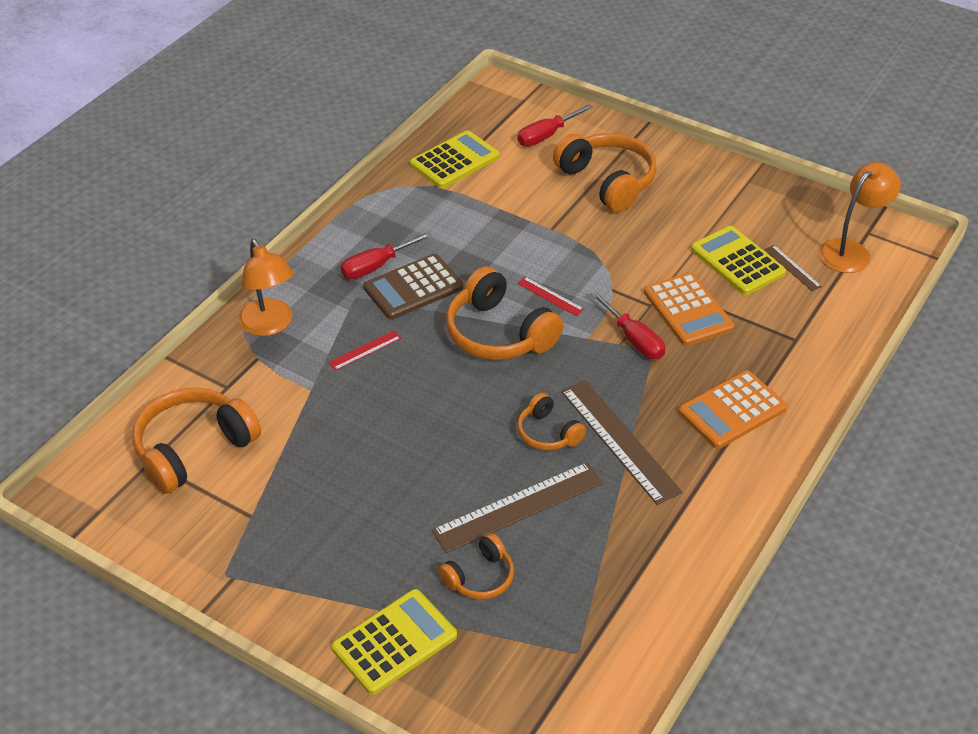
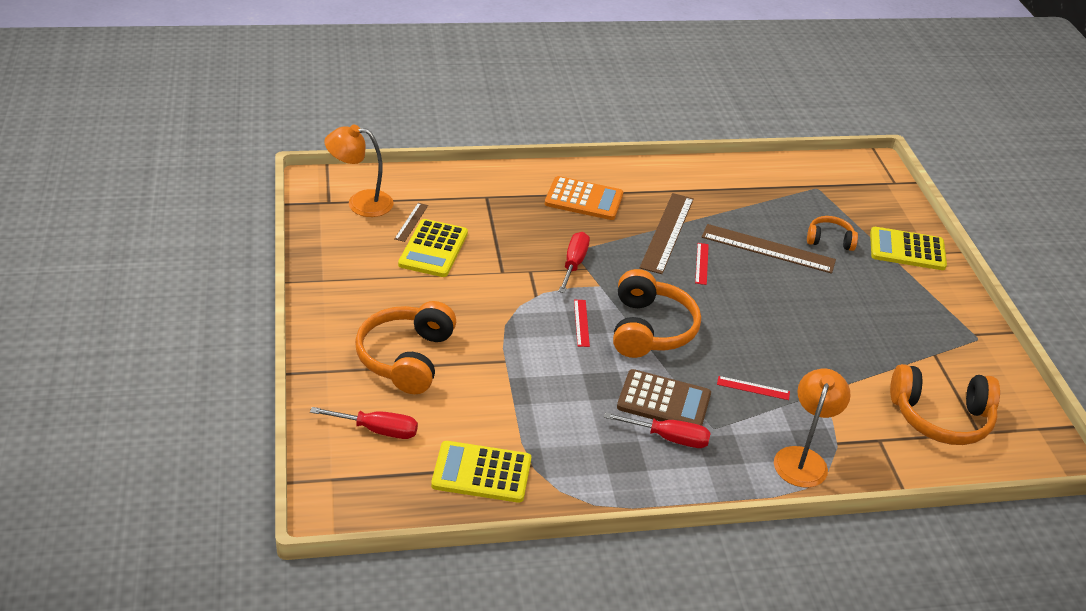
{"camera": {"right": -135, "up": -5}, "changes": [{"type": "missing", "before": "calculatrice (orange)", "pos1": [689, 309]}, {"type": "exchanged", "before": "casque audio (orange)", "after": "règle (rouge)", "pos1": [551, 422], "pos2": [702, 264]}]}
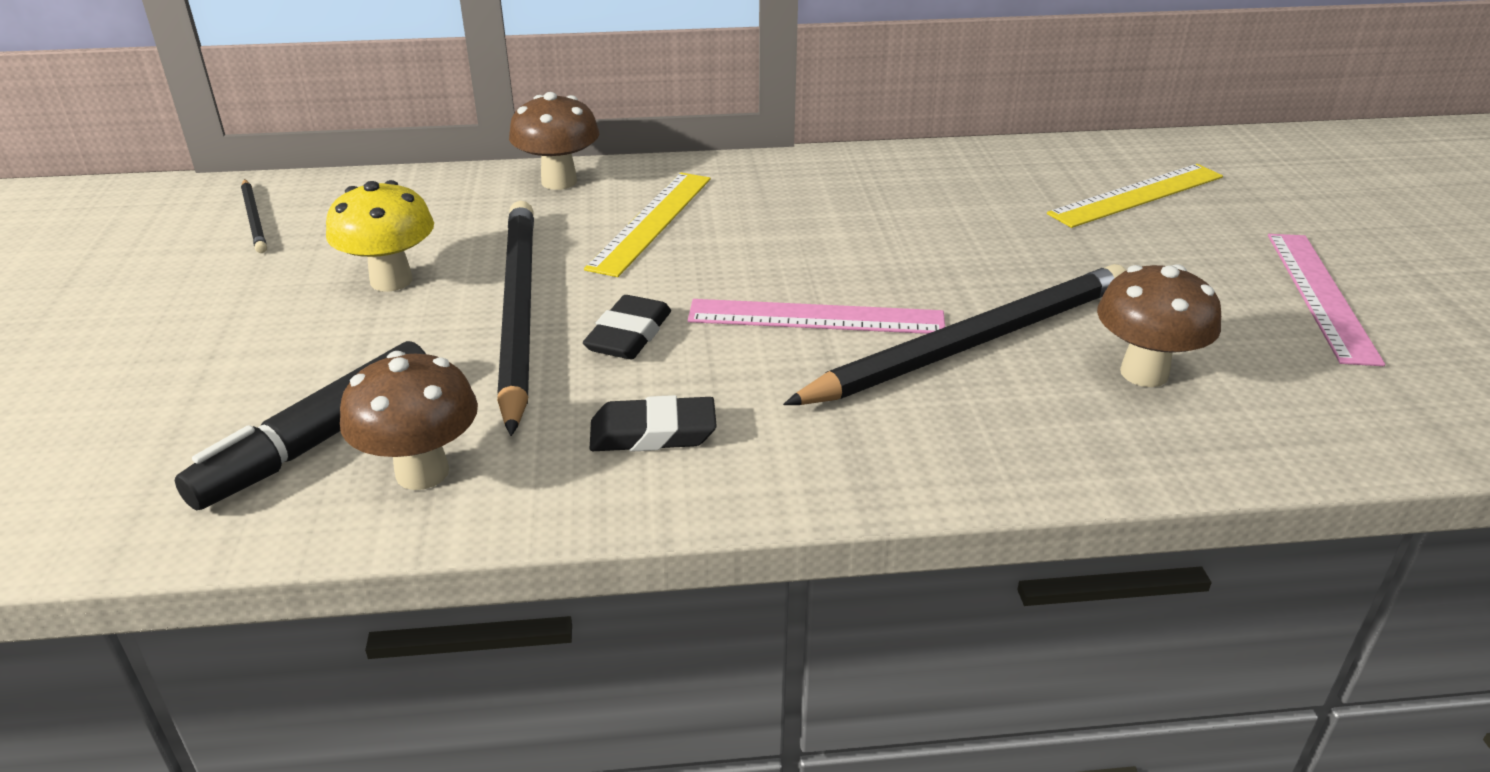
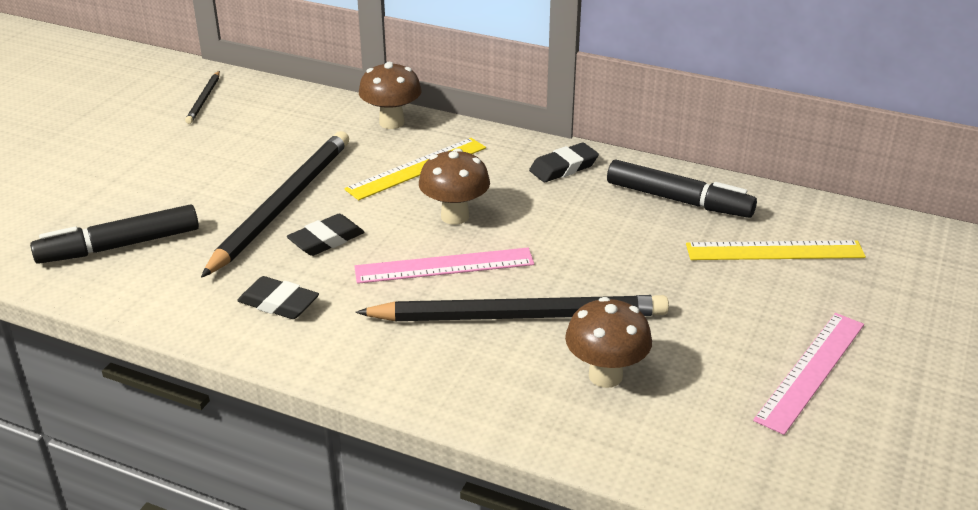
{"camera": {"right": 30, "up": 0}, "changes": [{"type": "missing", "before": "champignon (jaune)", "pos1": [380, 236]}, {"type": "spun", "before": "règle (rose)", "pos1": [816, 316], "pos2": [444, 266], "turn": -45}, {"type": "relocated", "before": "champignon (marron)", "pos1": [409, 420], "pos2": [454, 186]}, {"type": "appeared", "after": "gomme (noir)", "pos2": [564, 162]}, {"type": "appeared", "after": "feutre (noir)", "pos2": [682, 188]}]}
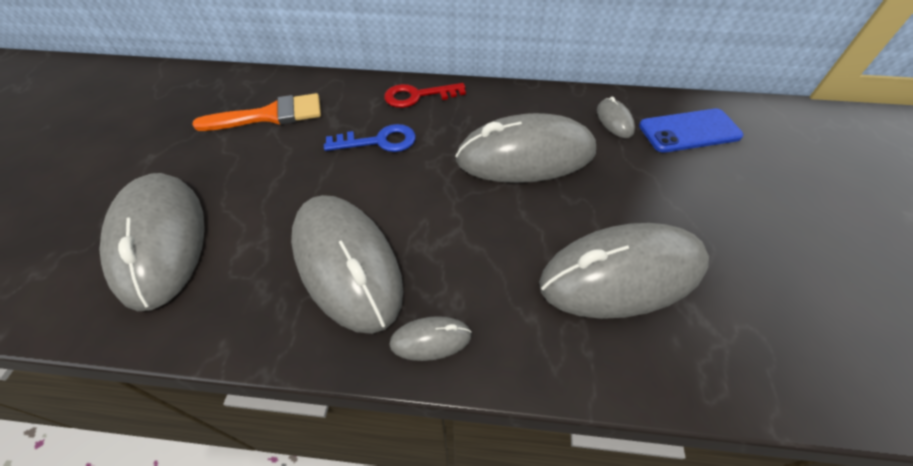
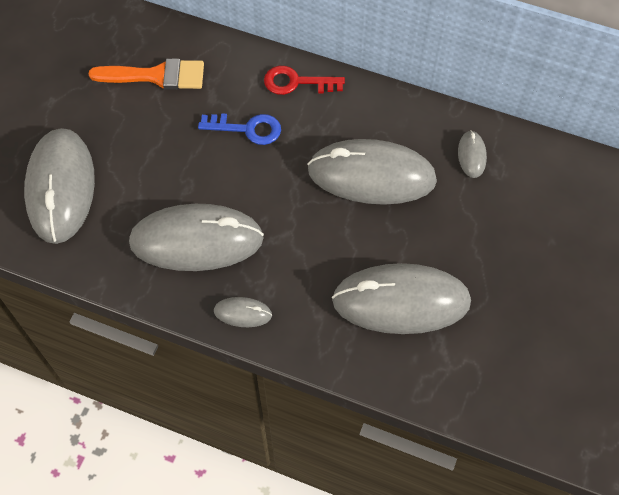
{"camera": {"right": 15, "up": 10}, "changes": [{"type": "missing", "before": "téléphone (bleu)", "pos1": [691, 130]}, {"type": "spun", "before": "souris (gris)", "pos1": [347, 264], "pos2": [196, 237], "turn": -75}]}
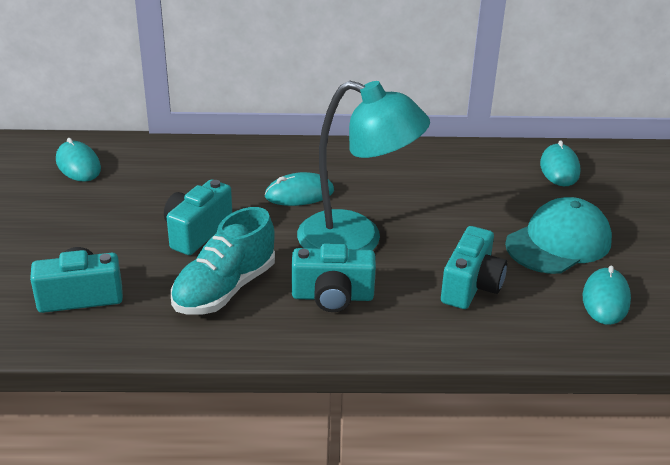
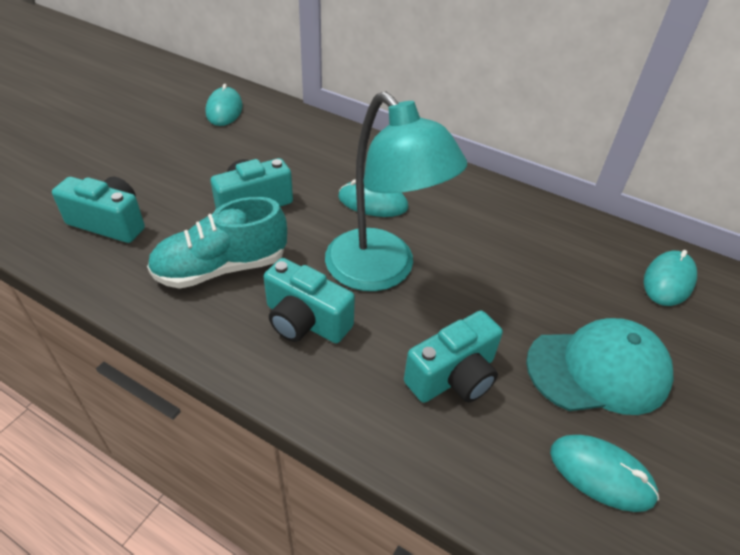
{"camera": {"right": 30, "up": 10}, "changes": [{"type": "spun", "before": "souris (turquoise)", "pos1": [607, 295], "pos2": [604, 473], "turn": 75}]}
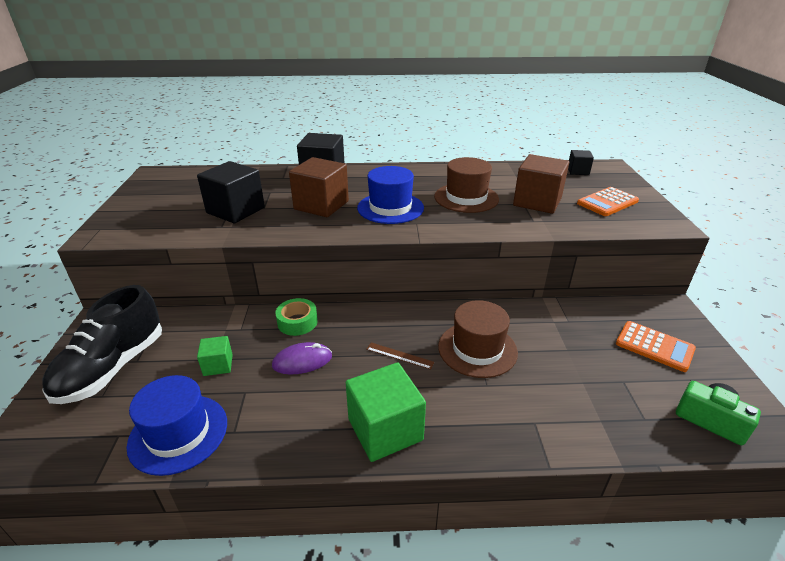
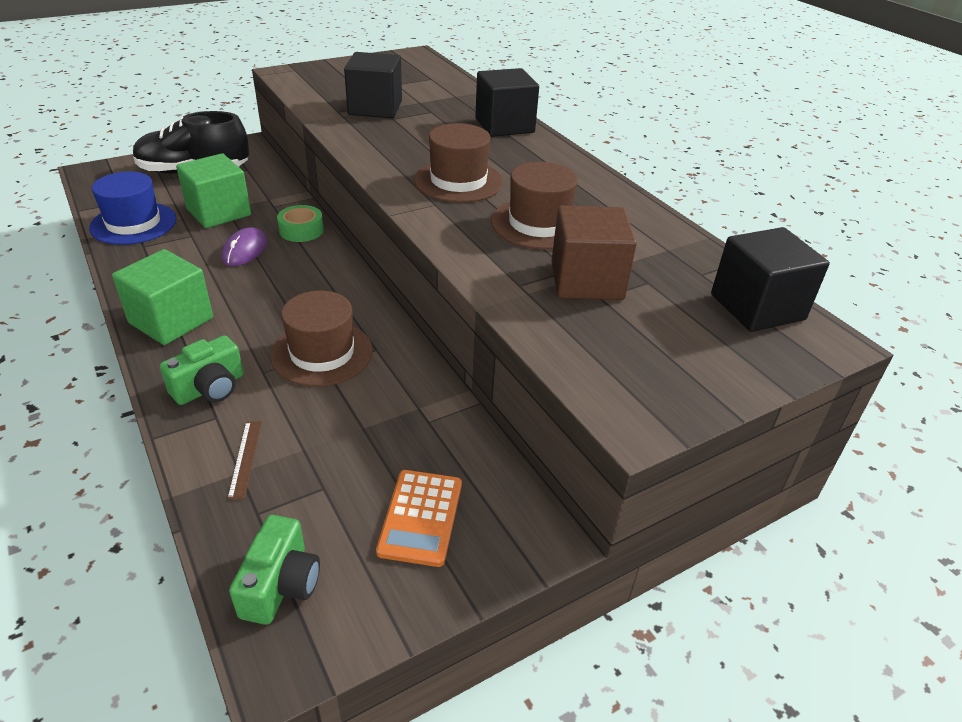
{"camera": {"right": 60, "up": 5}, "changes": [{"type": "size", "before": "cube (noir)", "pos1": [581, 162], "pos2": [770, 279], "scale": 1.9}, {"type": "missing", "before": "cube (marron)", "pos1": [319, 187]}, {"type": "colour", "before": "chapeau (bleu)", "after": "chapeau (marron)", "pos1": [390, 195], "pos2": [458, 163]}, {"type": "missing", "before": "calculatrice (orange)", "pos1": [608, 201]}, {"type": "size", "before": "cube (vert)", "pos1": [215, 356], "pos2": [213, 190], "scale": 1.9}, {"type": "spun", "before": "souris (violet)", "pos1": [302, 358], "pos2": [244, 246], "turn": 60}, {"type": "relocated", "before": "règle (marron)", "pos1": [400, 356], "pos2": [244, 460]}, {"type": "appeared", "after": "appareil photo (vert)", "pos2": [202, 370]}]}
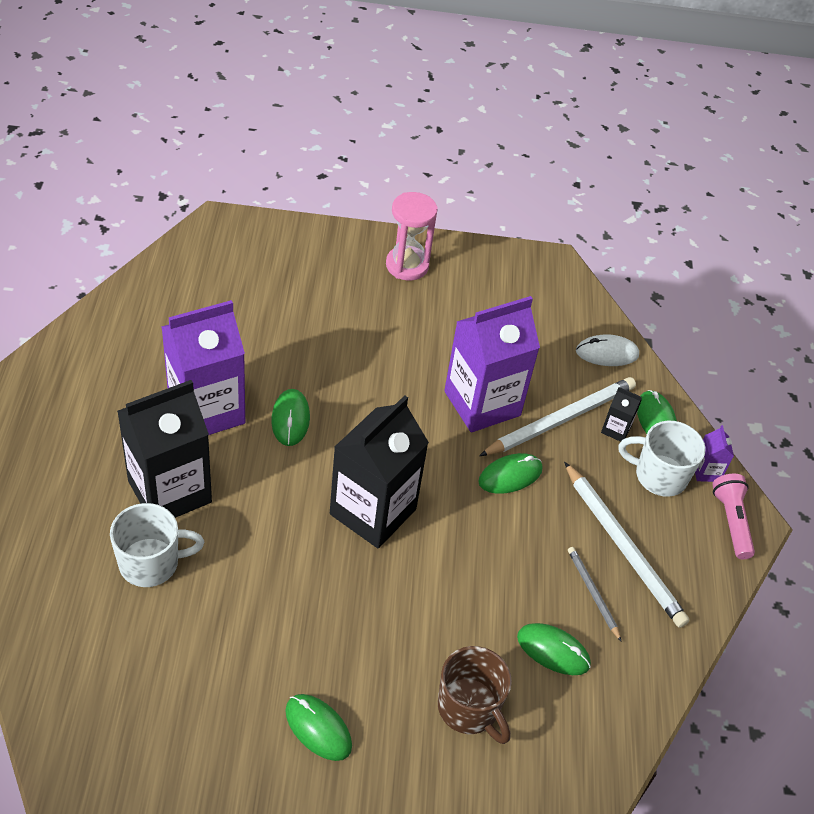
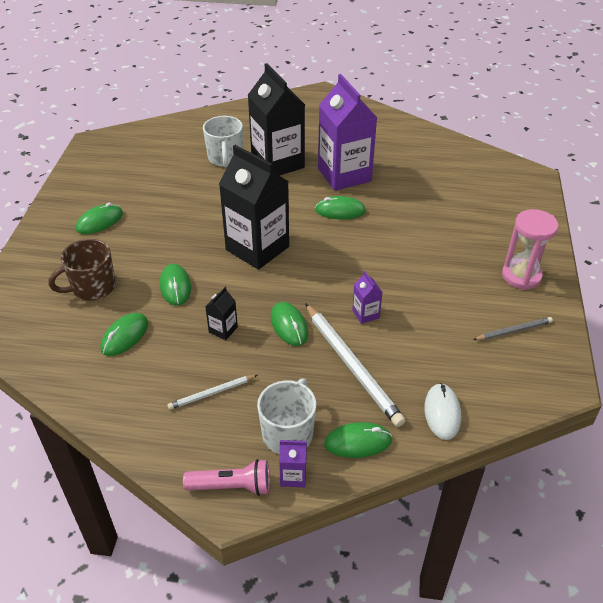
{"camera": {"right": 100, "up": -5}, "changes": [{"type": "size", "before": "brique de lait (violet)", "pos1": [492, 364], "pos2": [367, 297], "scale": 0.41}, {"type": "relocated", "before": "brique de lait (noir)", "pos1": [621, 414], "pos2": [221, 313]}, {"type": "size", "before": "crayon (blanc)", "pos1": [626, 545], "pos2": [212, 392], "scale": 0.51}, {"type": "relocated", "before": "crayon (gris)", "pos1": [595, 594], "pos2": [513, 328]}, {"type": "appeared", "after": "souris (vert)", "pos2": [175, 285]}]}
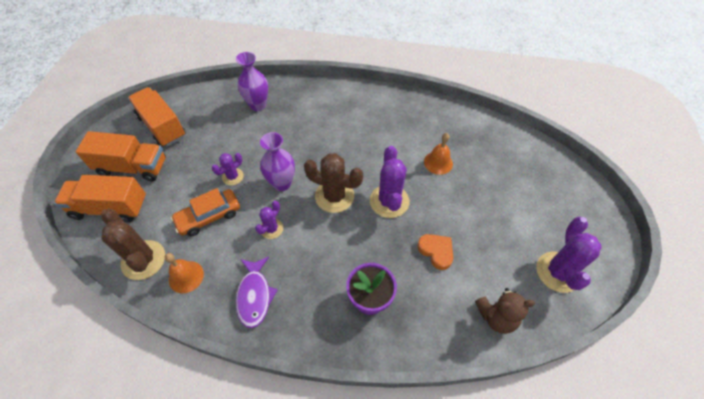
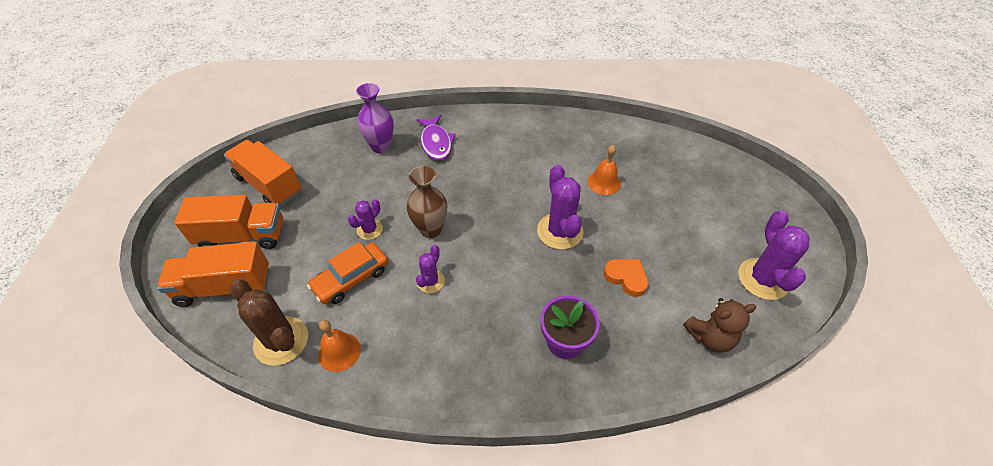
{"camera": {"right": -10, "up": -5}, "changes": [{"type": "colour", "before": "vase (violet)", "after": "vase (marron)", "pos1": [277, 161], "pos2": [427, 202]}, {"type": "missing", "before": "cactus (marron)", "pos1": [333, 183]}, {"type": "relocated", "before": "poisson (violet)", "pos1": [257, 292], "pos2": [436, 137]}]}
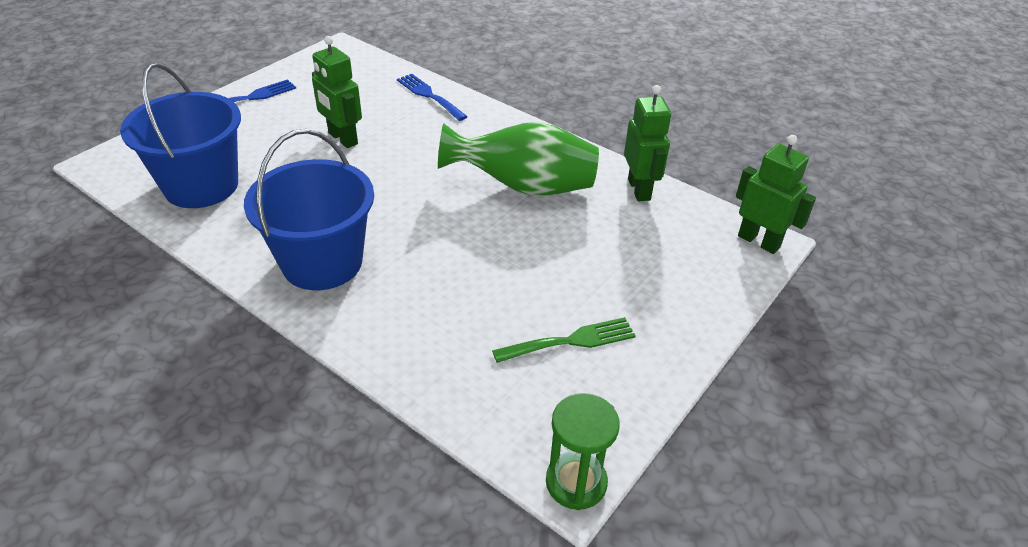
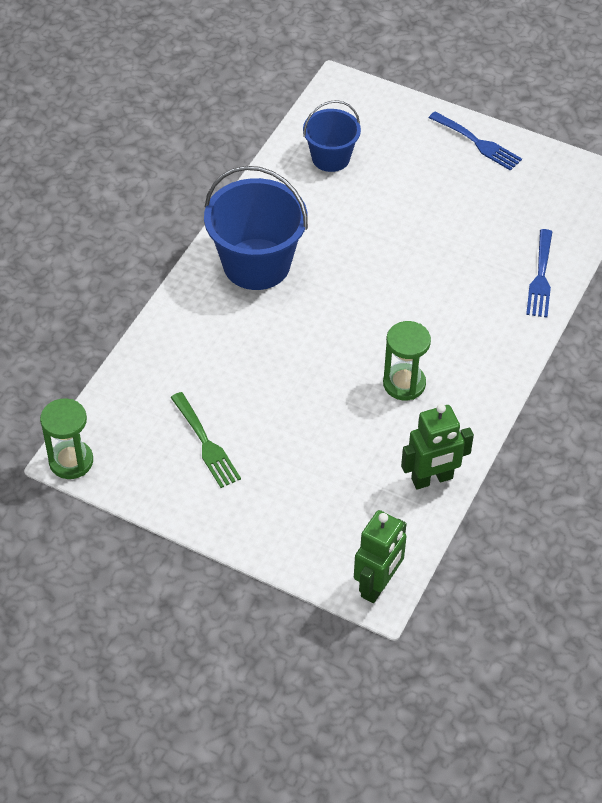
{"camera": {"right": 80, "up": 10}, "changes": [{"type": "missing", "before": "robot (vert)", "pos1": [337, 92]}, {"type": "size", "before": "seau (bleu)", "pos1": [180, 135], "pos2": [332, 136], "scale": 0.6}, {"type": "spun", "before": "fourchette (bleu)", "pos1": [432, 97], "pos2": [539, 273], "turn": 150}, {"type": "exchanged", "before": "vase (vert)", "after": "sablier (vert)", "pos1": [518, 159], "pos2": [407, 360]}]}
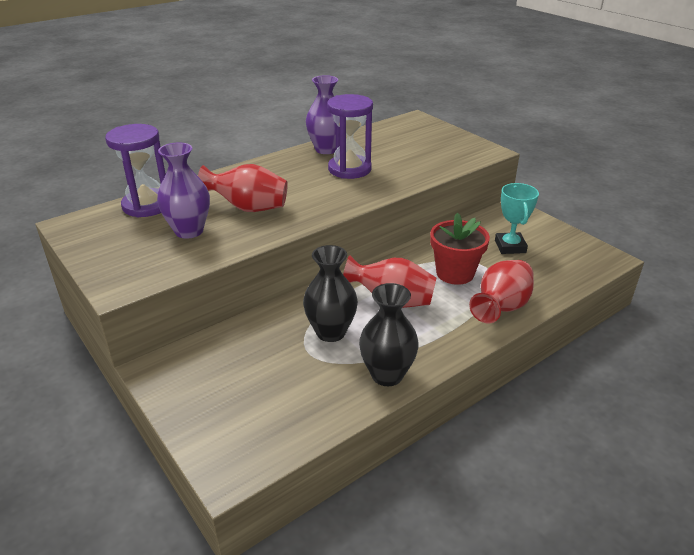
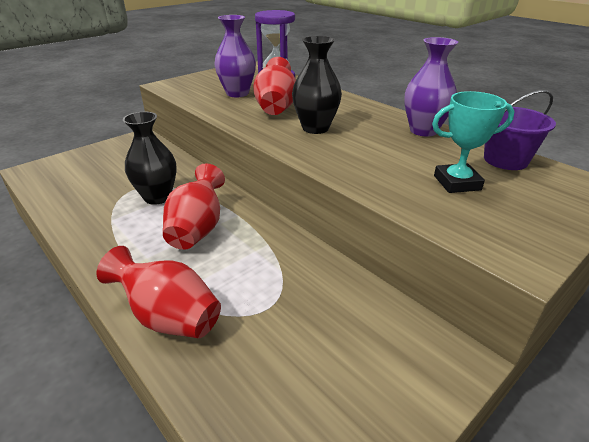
{"camera": {"right": 85, "up": 0}, "changes": [{"type": "missing", "before": "sablier (violet)", "pos1": [350, 136]}, {"type": "relocated", "before": "trophée (turquoise)", "pos1": [517, 218], "pos2": [473, 142]}, {"type": "missing", "before": "pot de fleurs (rouge)", "pos1": [460, 249]}, {"type": "relocated", "before": "vase (noir)", "pos1": [389, 334], "pos2": [317, 85]}, {"type": "appeared", "after": "seau (violet)", "pos2": [520, 130]}]}
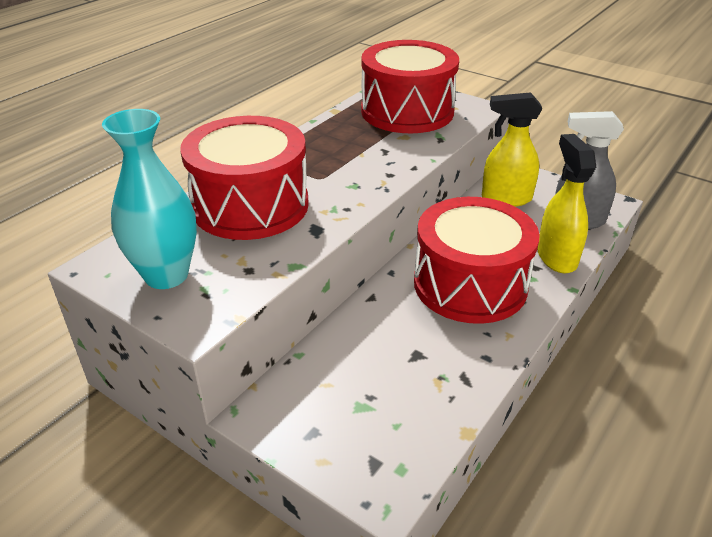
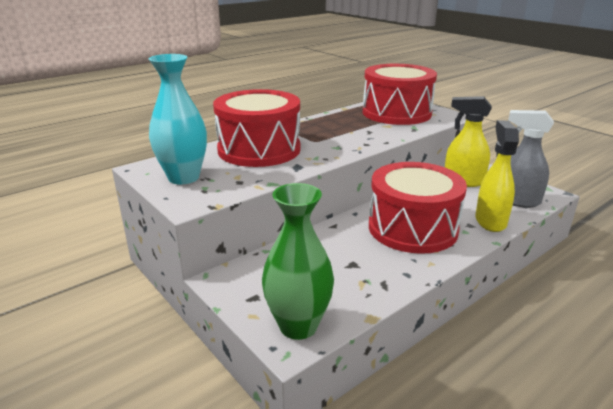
{"camera": {"right": 15, "up": -10}, "changes": [{"type": "appeared", "after": "vase (vert)", "pos2": [298, 261]}]}
